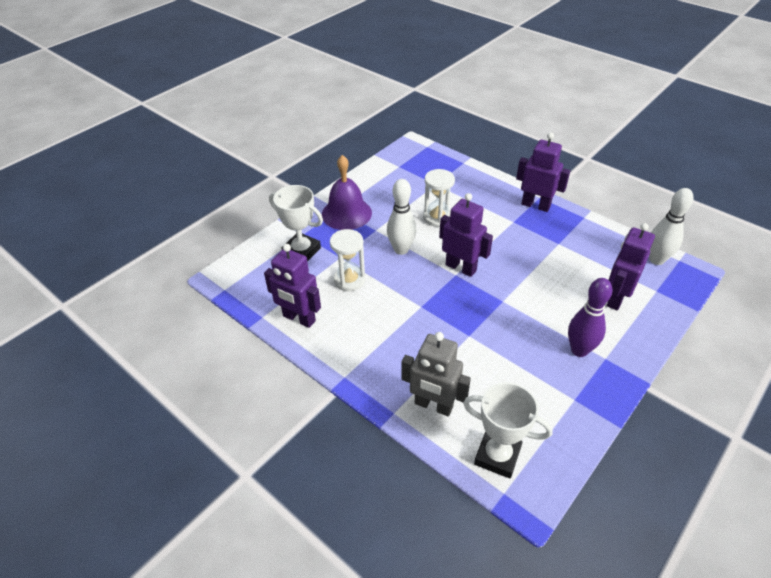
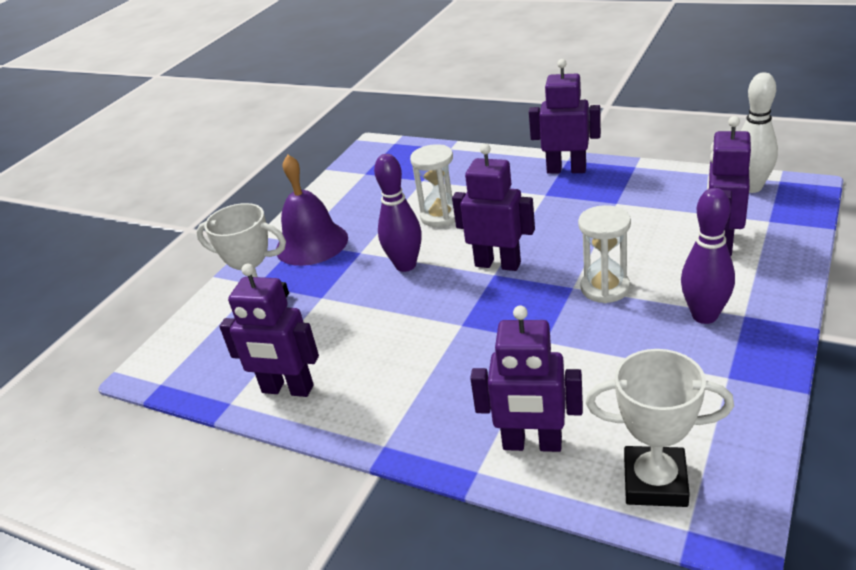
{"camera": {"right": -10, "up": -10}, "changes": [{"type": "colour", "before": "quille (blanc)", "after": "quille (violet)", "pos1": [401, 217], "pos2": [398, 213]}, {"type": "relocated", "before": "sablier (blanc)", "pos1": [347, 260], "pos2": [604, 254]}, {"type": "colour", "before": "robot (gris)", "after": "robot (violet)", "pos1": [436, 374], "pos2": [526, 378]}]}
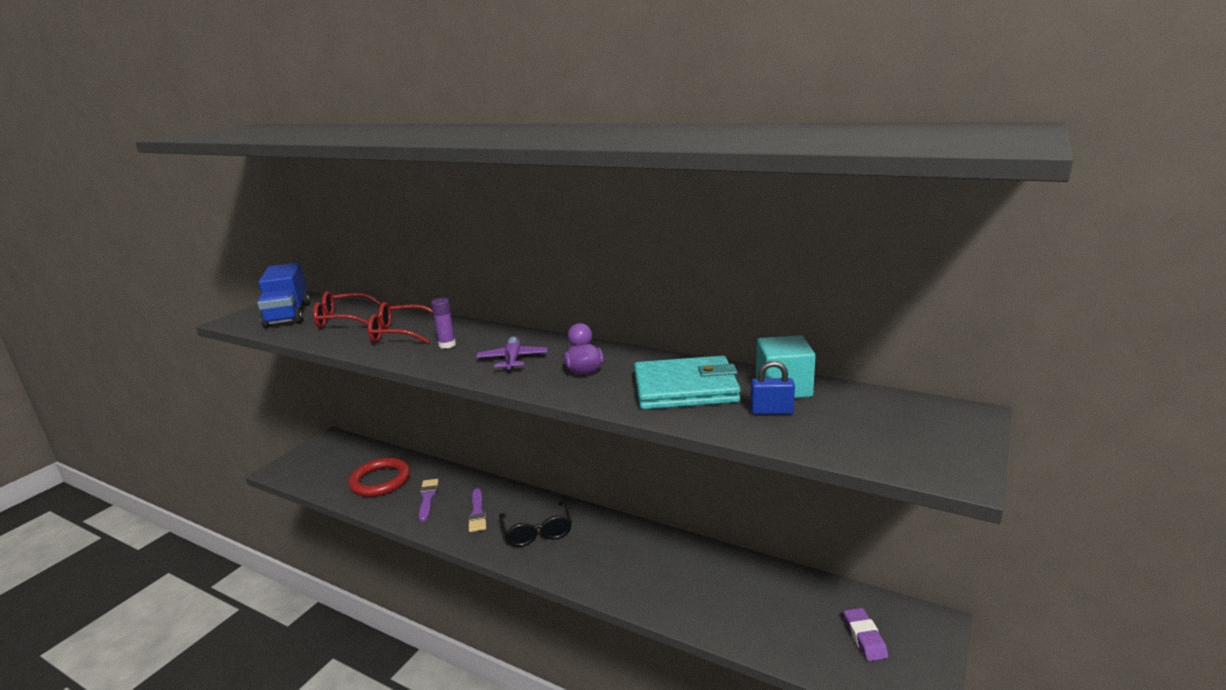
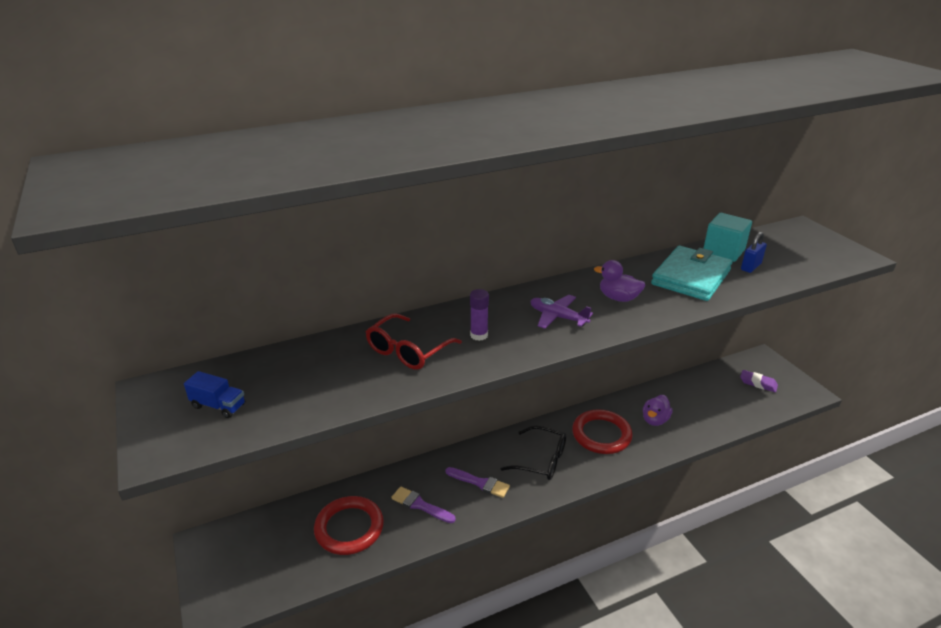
{"camera": {"right": -55, "up": 10}, "changes": [{"type": "size", "before": "camion (bleu)", "pos1": [283, 295], "pos2": [214, 394], "scale": 0.5}, {"type": "missing", "before": "lunettes (rouge)", "pos1": [347, 310]}, {"type": "appeared", "after": "canard (violet)", "pos2": [658, 410]}, {"type": "appeared", "after": "anneau (rouge)", "pos2": [602, 431]}]}
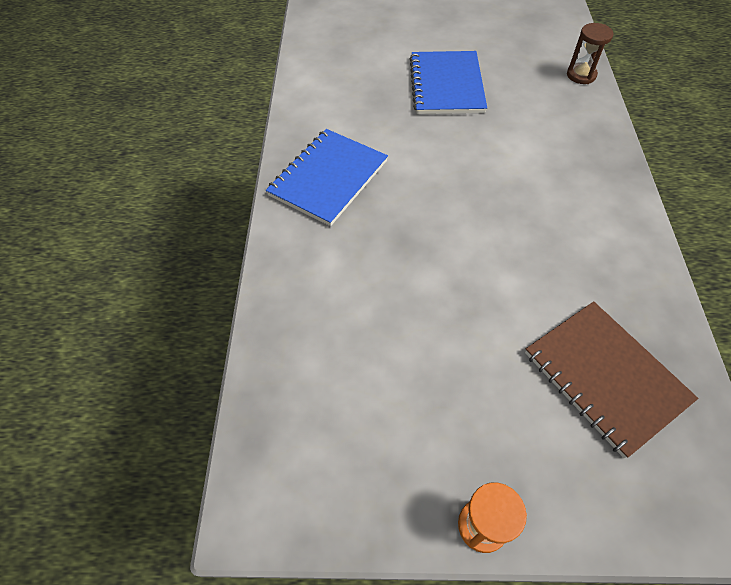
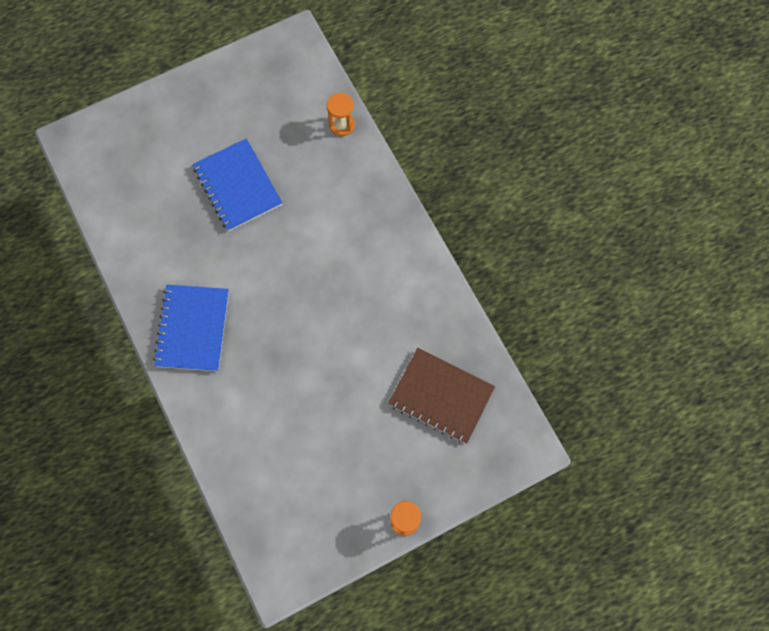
{"camera": {"right": -30, "up": 15}, "changes": [{"type": "colour", "before": "sablier (marron)", "after": "sablier (orange)", "pos1": [590, 53], "pos2": [341, 114]}]}
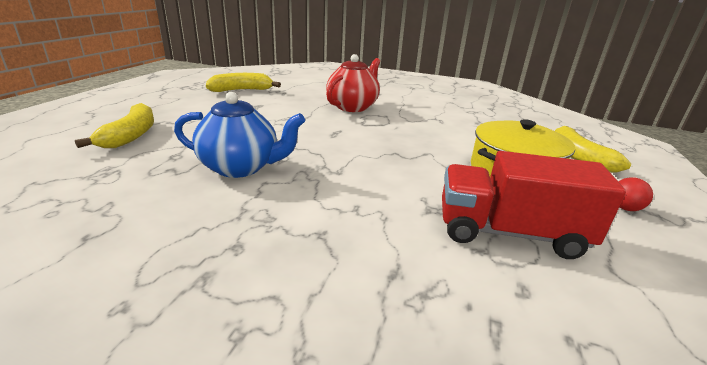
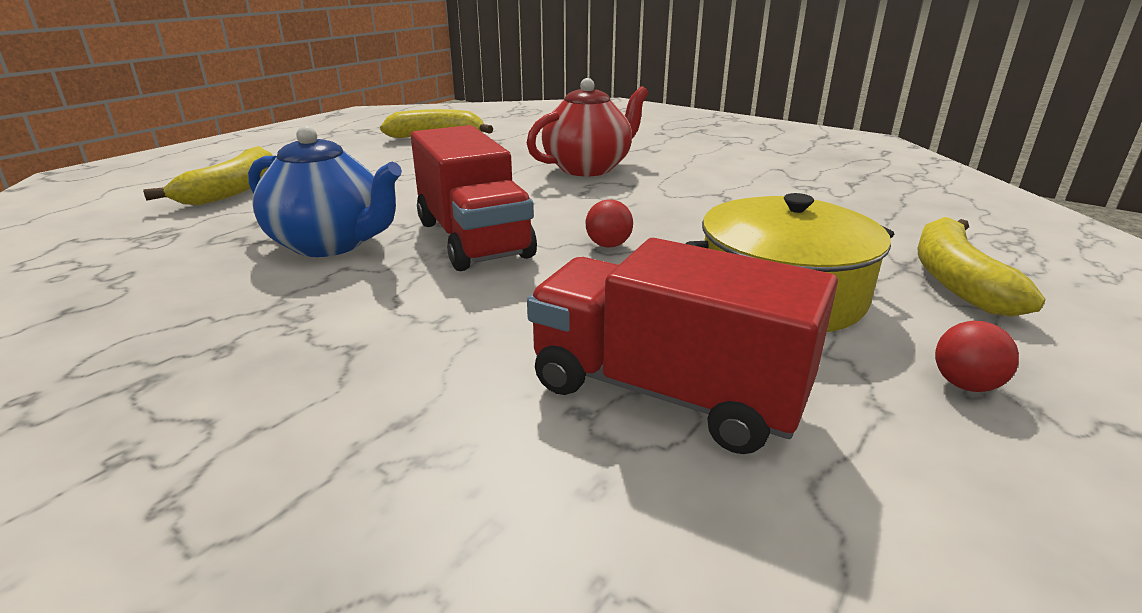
{"camera": {"right": 20, "up": 0}, "changes": [{"type": "appeared", "after": "camion (rouge)", "pos2": [474, 198]}, {"type": "appeared", "after": "balle (rouge)", "pos2": [609, 223]}]}
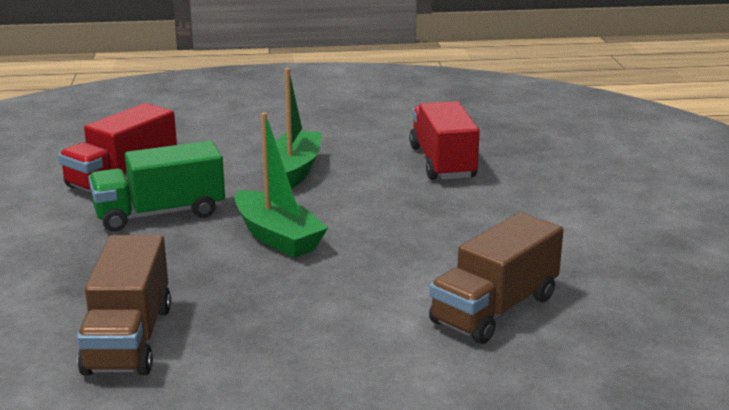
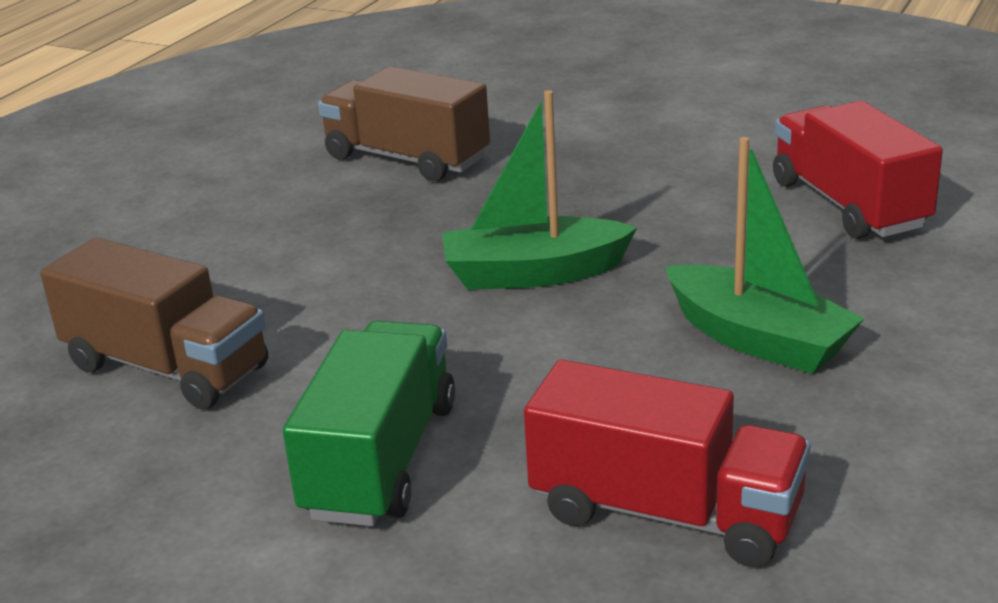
{"camera": {"right": 125, "up": 5}, "changes": [{"type": "relocated", "before": "camion (vert)", "pos1": [156, 186], "pos2": [369, 423]}, {"type": "spun", "before": "camion (marron)", "pos1": [496, 278], "pos2": [154, 324], "turn": 135}]}
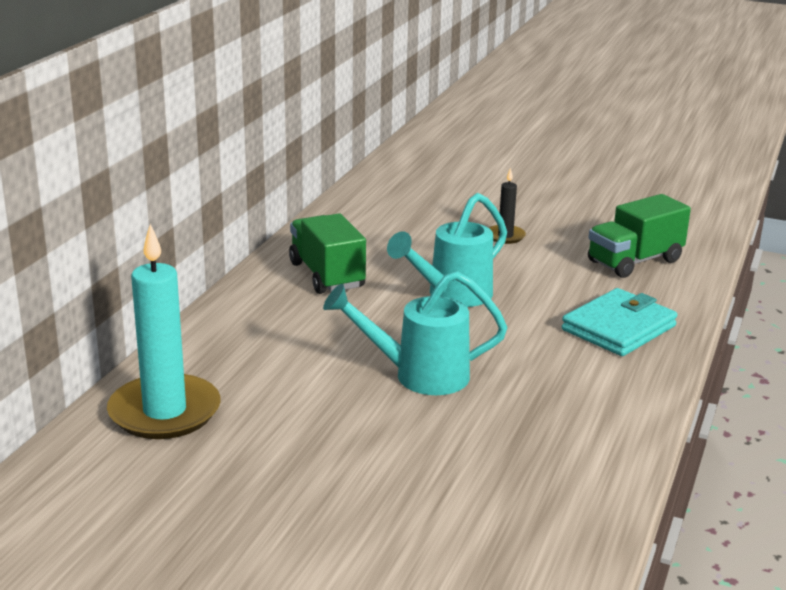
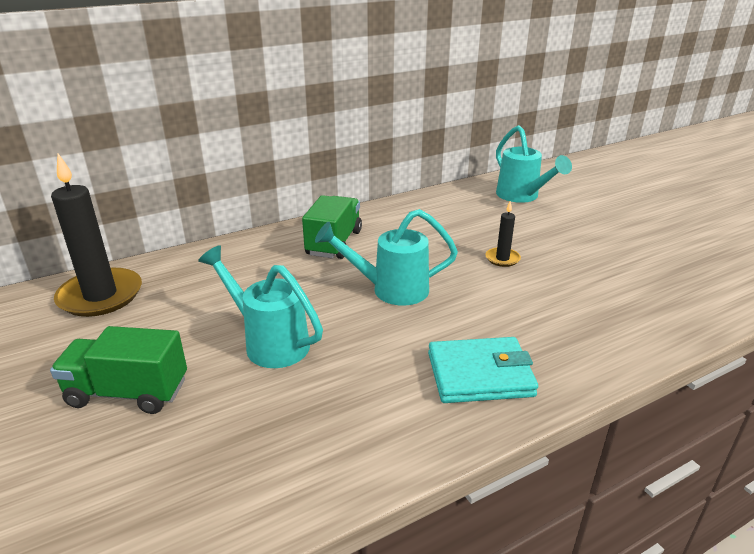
{"camera": {"right": 40, "up": 5}, "changes": [{"type": "relocated", "before": "camion (vert)", "pos1": [639, 236], "pos2": [118, 370]}, {"type": "colour", "before": "bougie (turquoise)", "after": "bougie (noir)", "pos1": [164, 331], "pos2": [96, 235]}, {"type": "appeared", "after": "arrosoir (turquoise)", "pos2": [534, 164]}]}
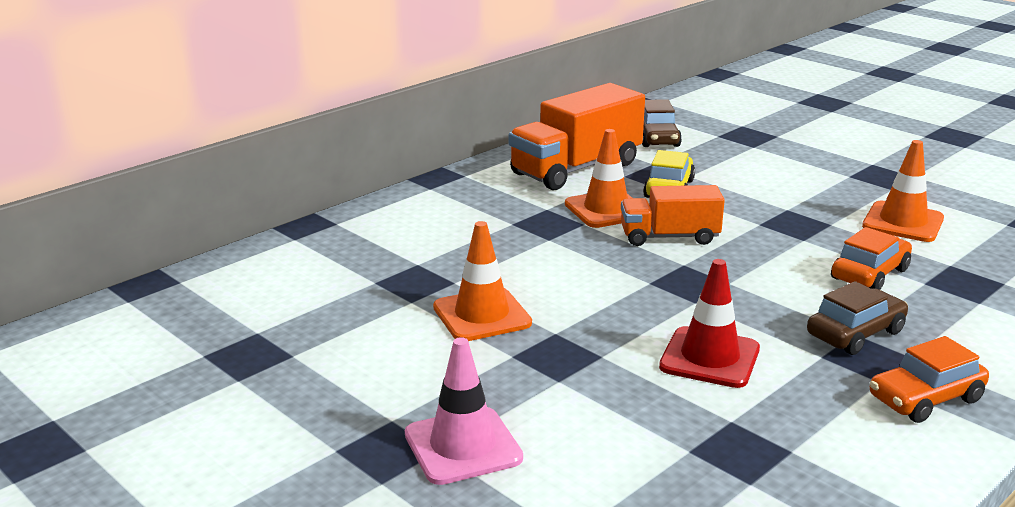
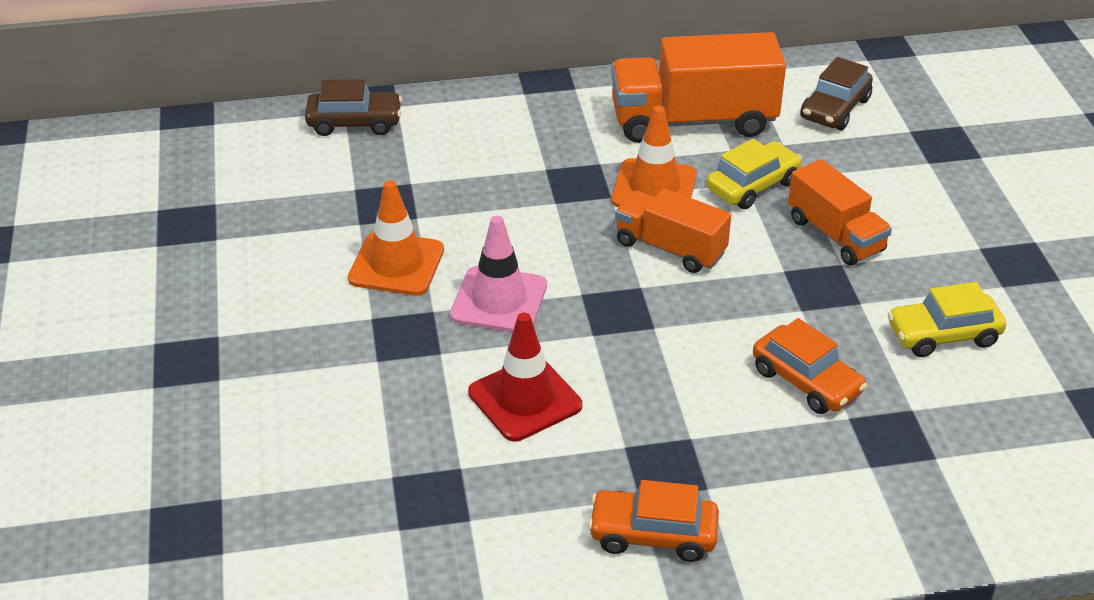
{"camera": {"right": 35, "up": 15}, "changes": [{"type": "exchanged", "before": "cône de chantier (orange)", "after": "voiture (jaune)", "pos1": [903, 191], "pos2": [946, 319]}, {"type": "spun", "before": "voiture (orange)", "pos1": [871, 258], "pos2": [810, 366], "turn": 60}, {"type": "relocated", "before": "voiture (marron)", "pos1": [857, 318], "pos2": [353, 107]}, {"type": "relocated", "before": "cône de chantier (rose)", "pos1": [464, 411], "pos2": [498, 274]}, {"type": "appeared", "after": "camion (orange)", "pos2": [840, 212]}]}
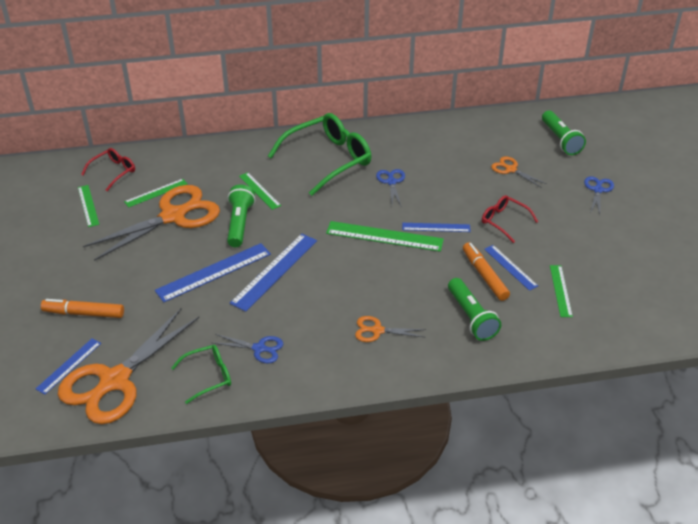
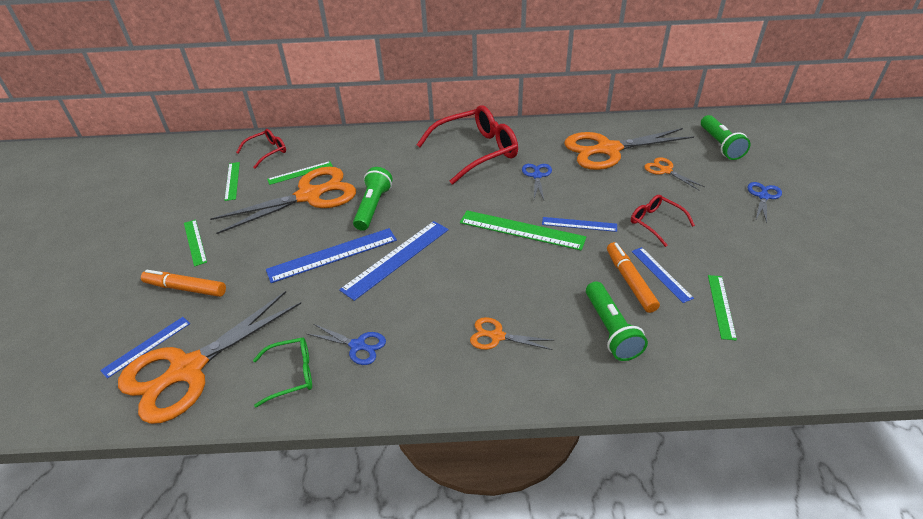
{"camera": {"right": 10, "up": 0}, "changes": [{"type": "colour", "before": "lunettes (vert)", "after": "lunettes (rouge)", "pos1": [319, 154], "pos2": [467, 145]}, {"type": "relocated", "before": "règle (vert)", "pos1": [260, 191], "pos2": [195, 243]}, {"type": "appeared", "after": "ciseaux (orange)", "pos2": [629, 149]}]}
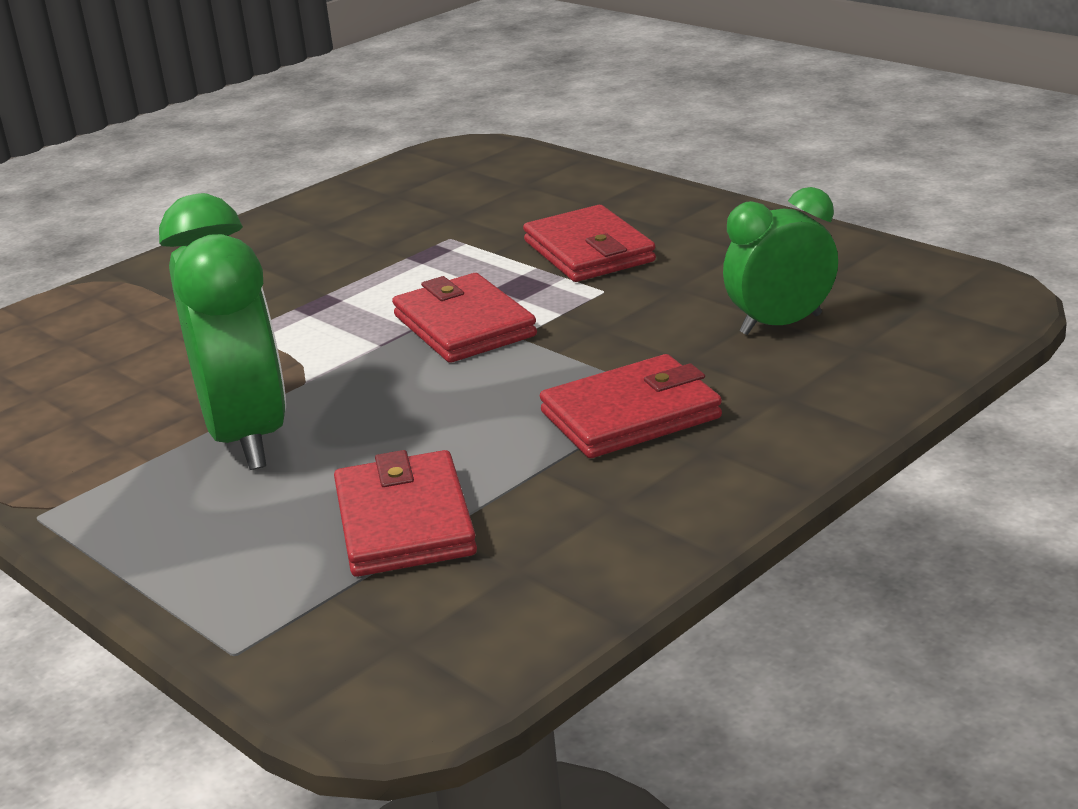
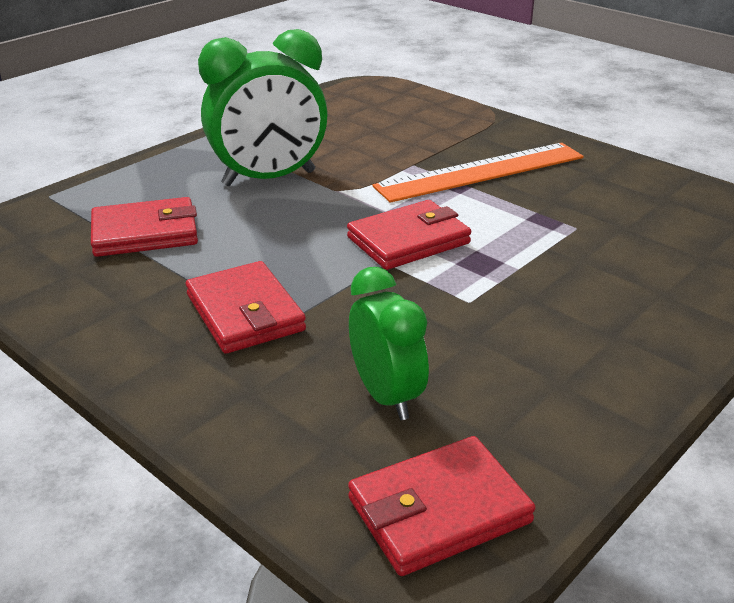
{"camera": {"right": 85, "up": 5}, "changes": [{"type": "relocated", "before": "portefeuille (rouge)", "pos1": [589, 243], "pos2": [442, 506]}, {"type": "appeared", "after": "règle (orange)", "pos2": [478, 173]}]}
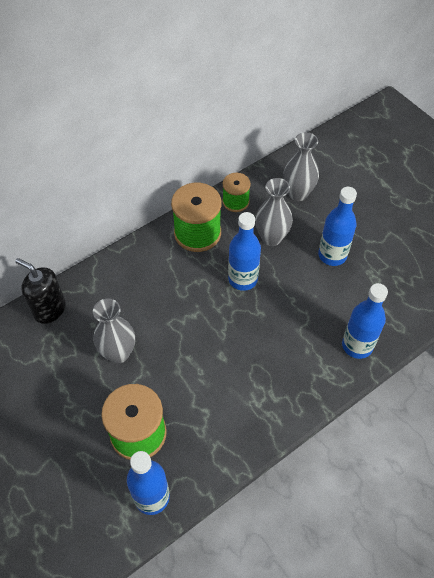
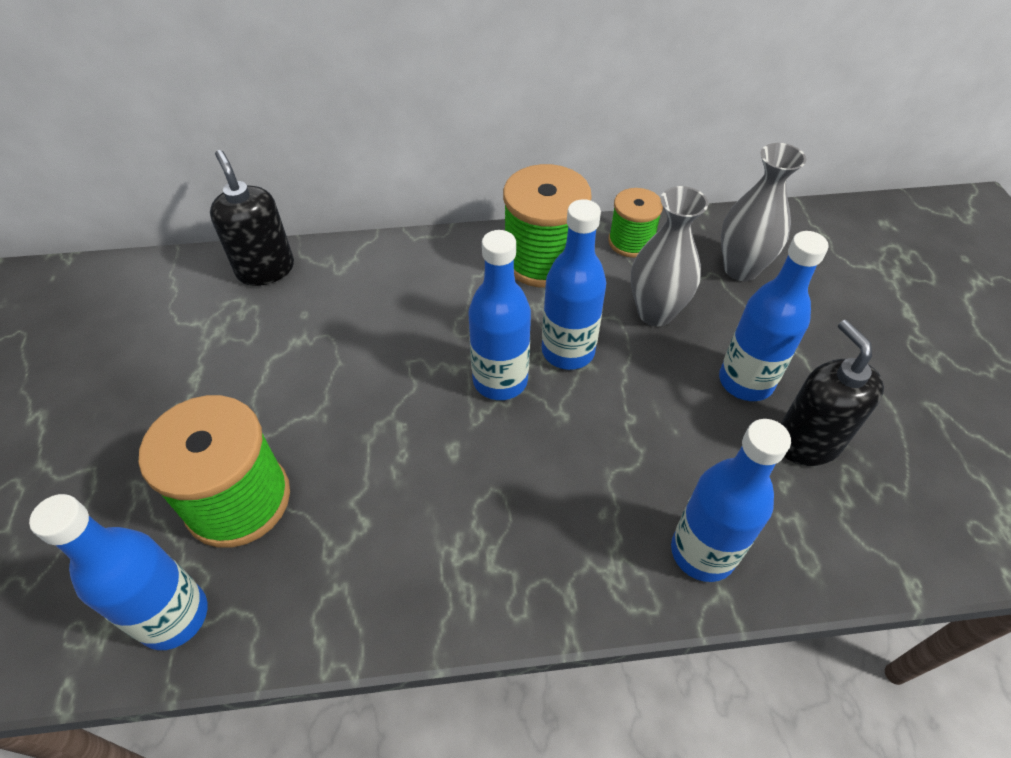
{"camera": {"right": 30, "up": -5}, "changes": [{"type": "missing", "before": "vase (gris)", "pos1": [114, 331]}, {"type": "appeared", "after": "bouteille (bleu)", "pos2": [500, 315]}, {"type": "appeared", "after": "distributeur de savon (noir)", "pos2": [832, 393]}]}
